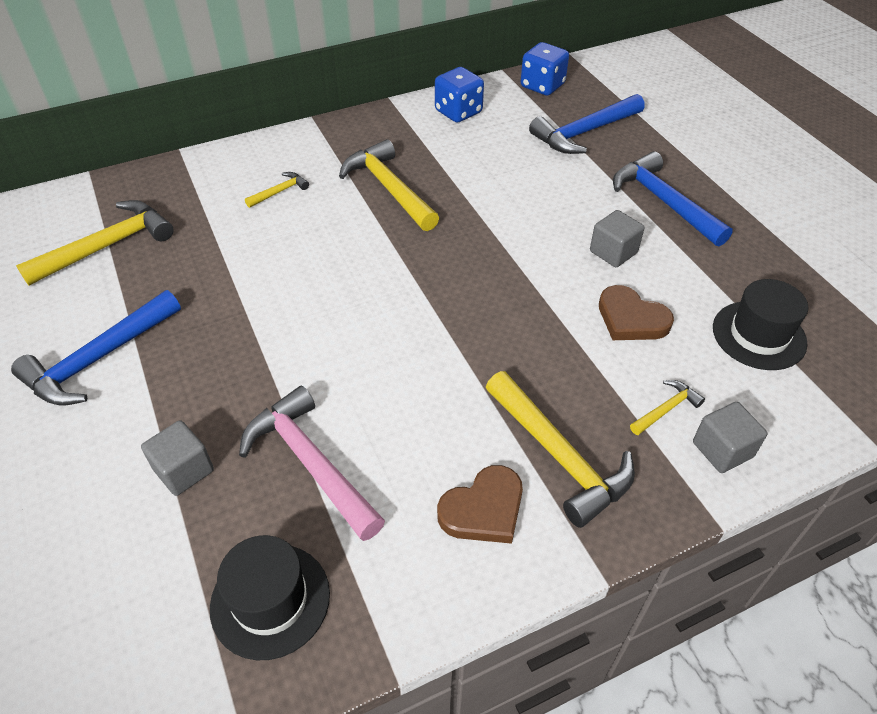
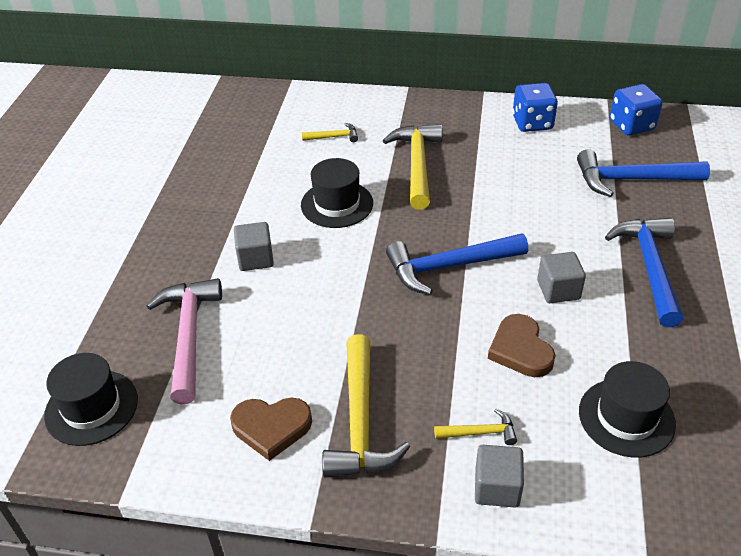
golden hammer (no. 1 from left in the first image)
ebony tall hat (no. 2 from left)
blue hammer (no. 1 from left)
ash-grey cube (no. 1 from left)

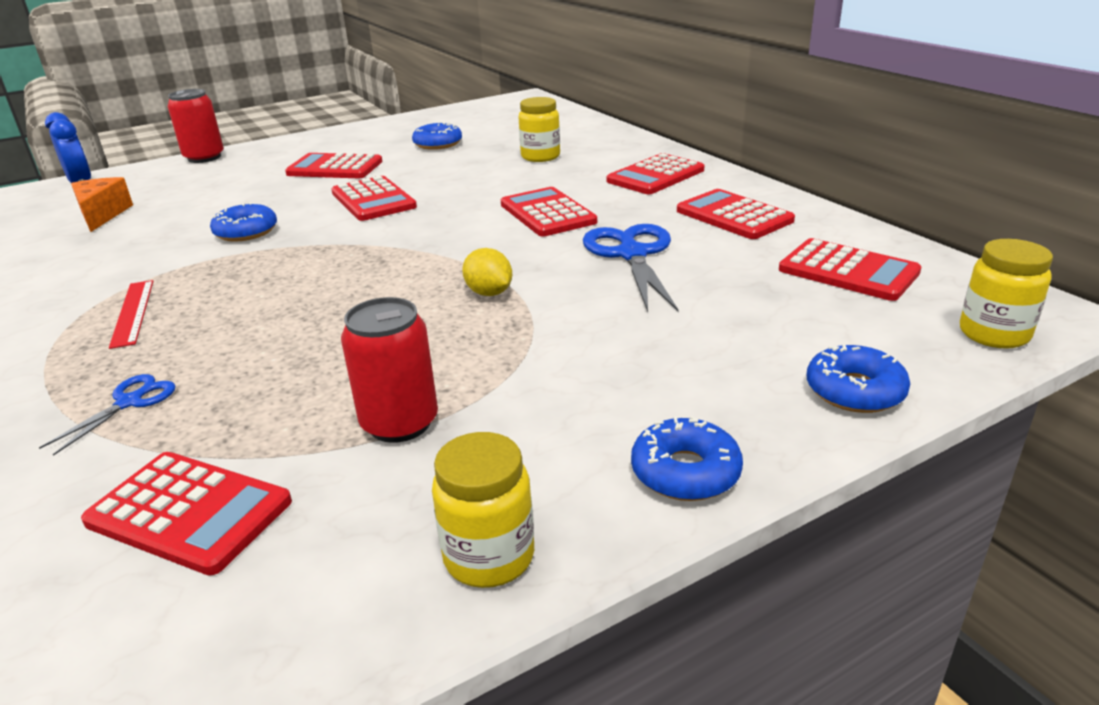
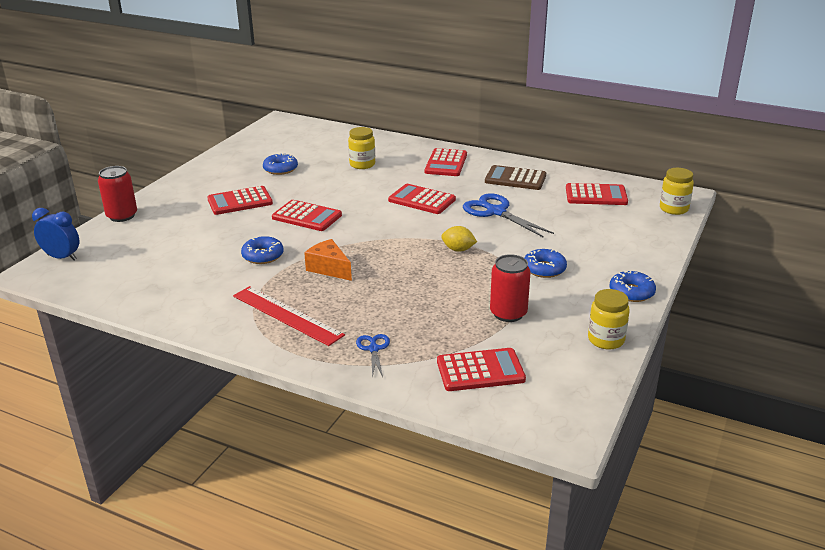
orange-coloured cheese
blue donut (no. 3 from left)
dark brown pocket calculator
scarlet straightedge

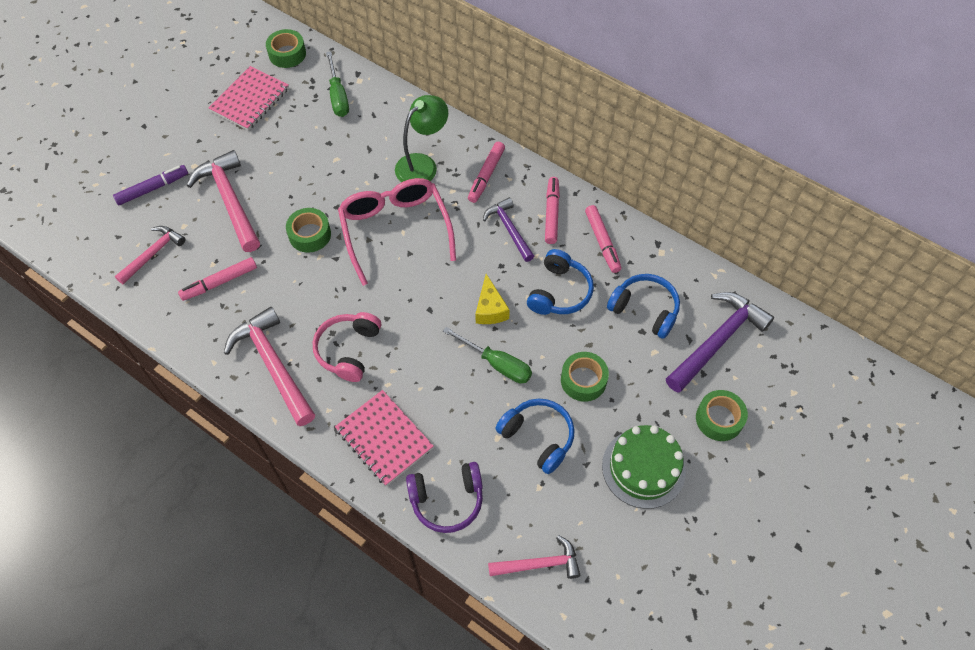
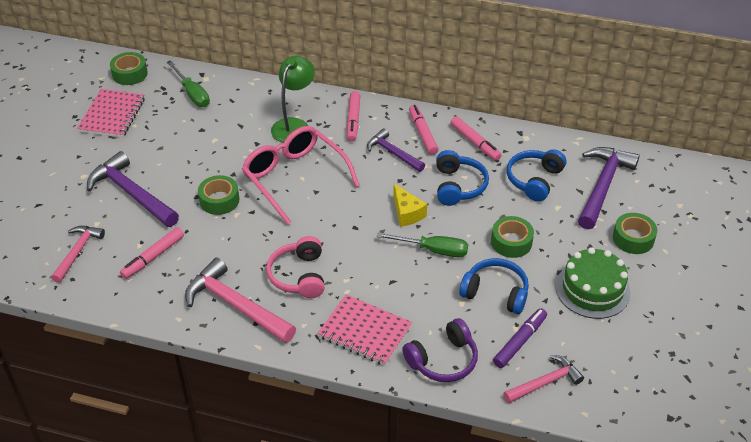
violet marker
violet hammer (no. 1 from left)
blue headset (no. 3 from left)

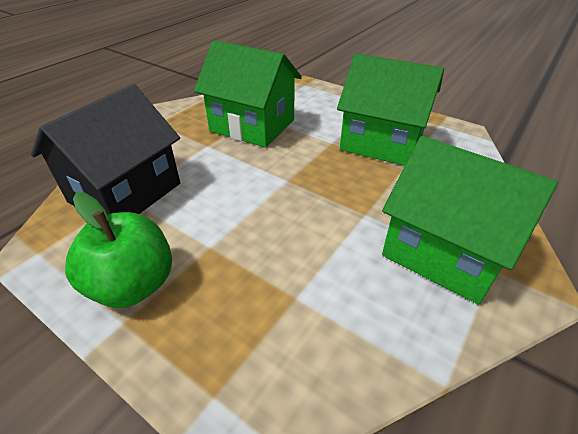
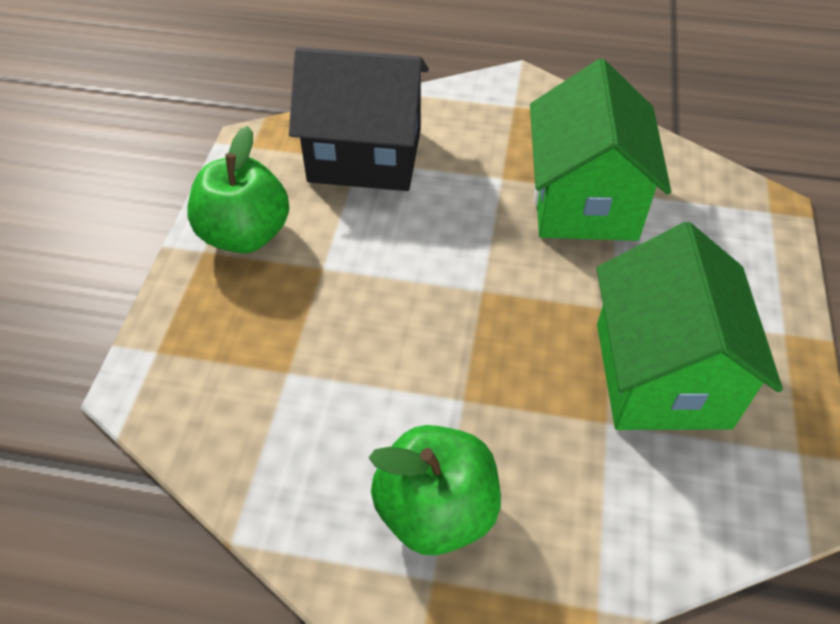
emerald toy apple (no. 2 from left)

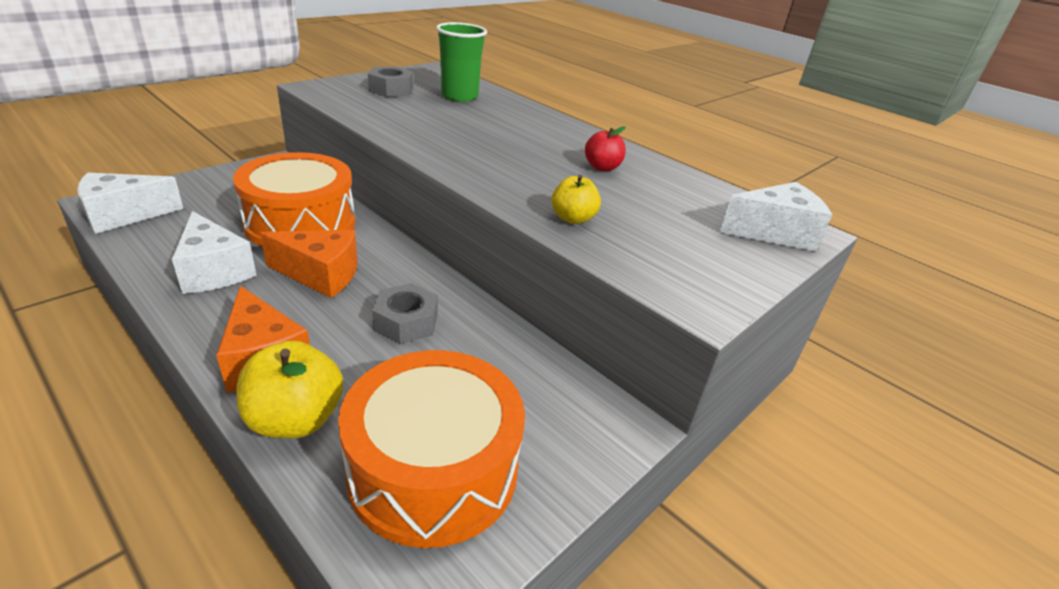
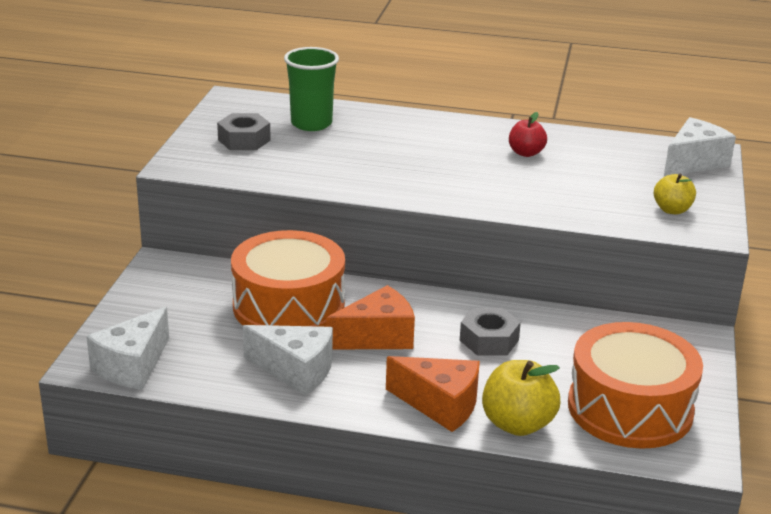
golden toy apple (no. 2 from left)

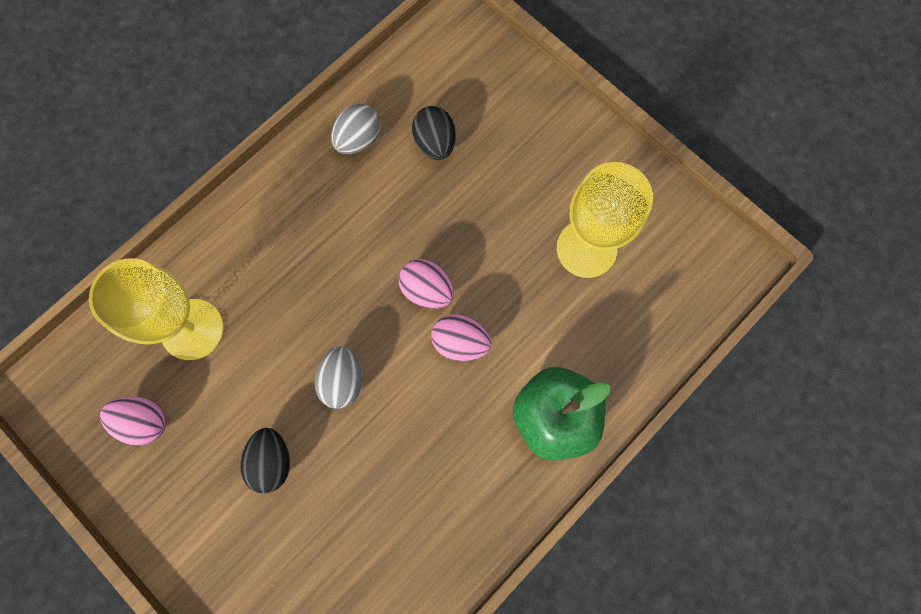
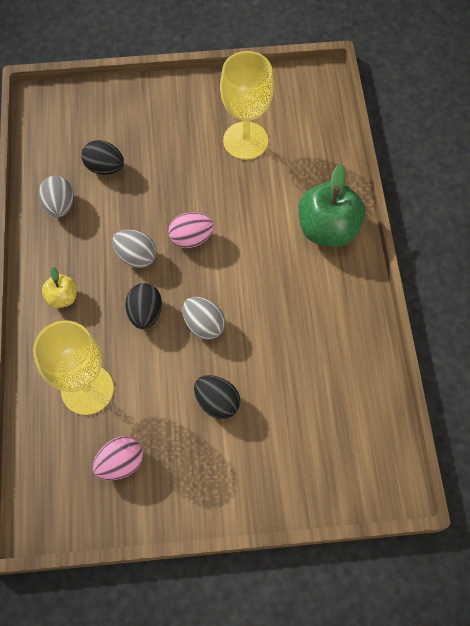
rosy egg (no. 3 from left in the first image)
golden toy apple
ash-grey egg (no. 2 from left)
ebony egg (no. 2 from left)

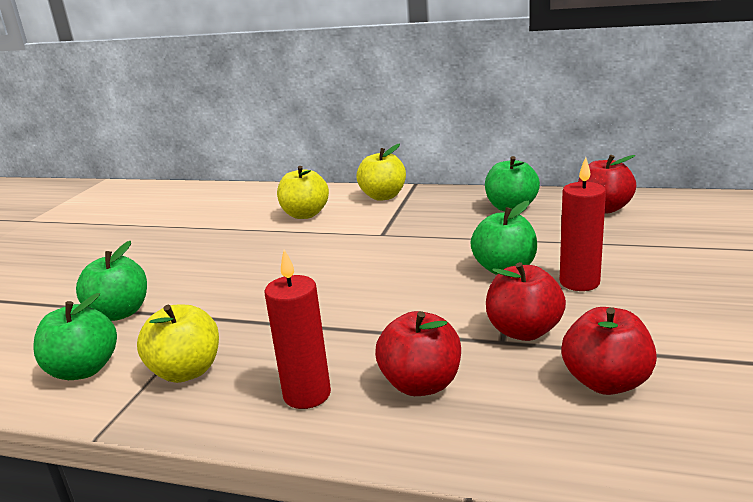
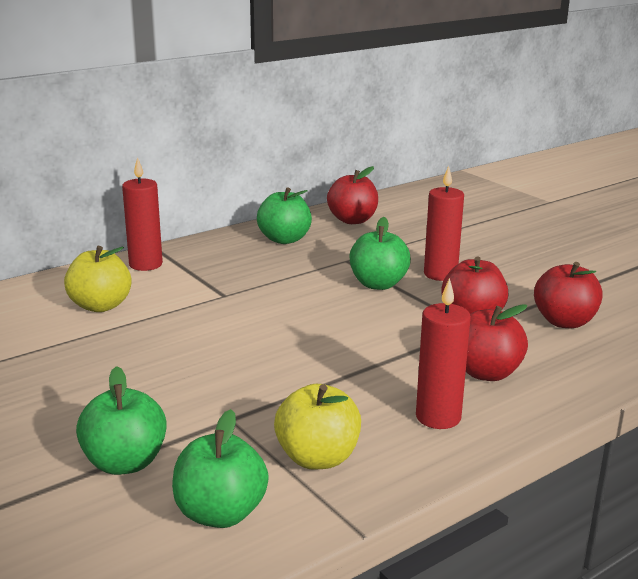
scarlet candle (no. 1 from left)

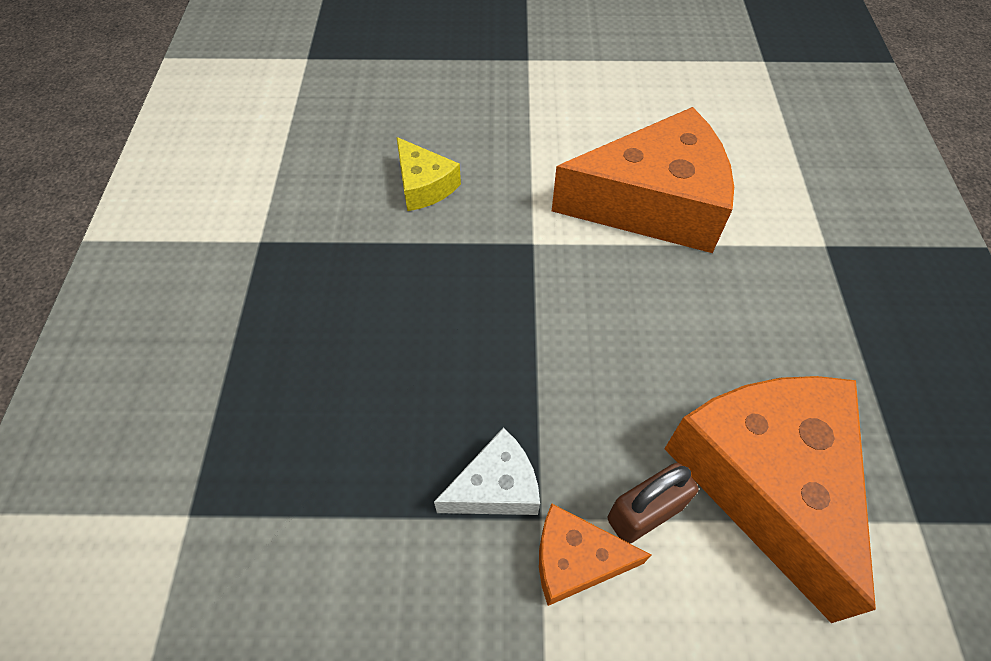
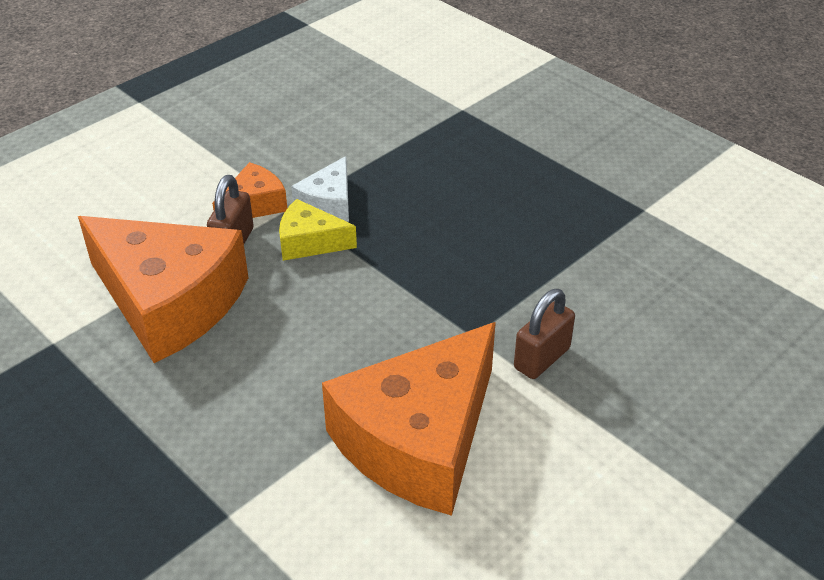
dark brown lock (no. 2 from left)
golden cheese

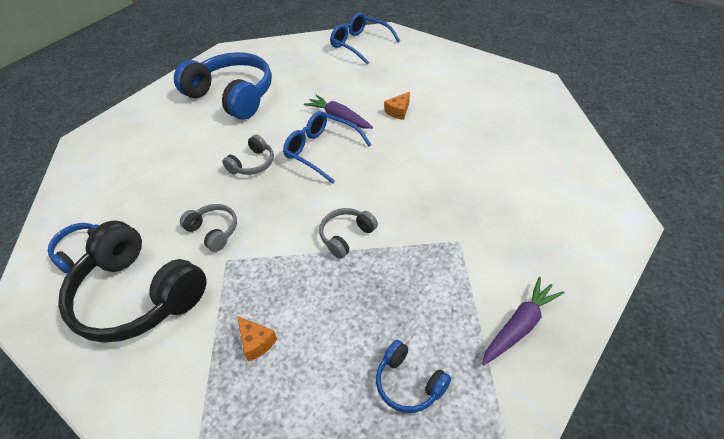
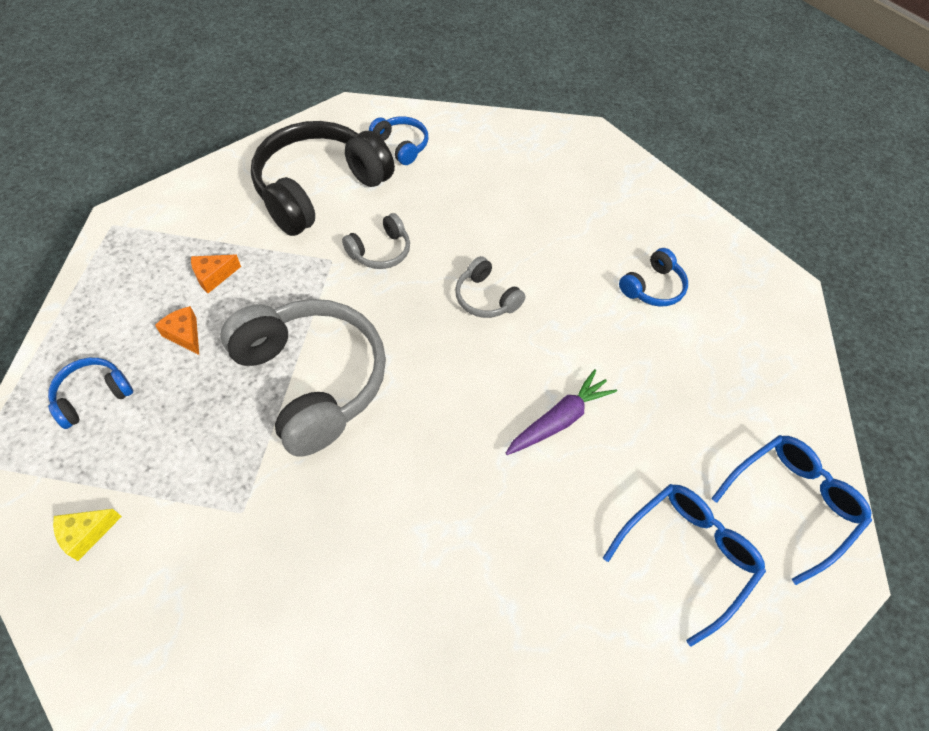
blue spectacles (no. 1 from left)
orange-coloured cheese (no. 1 from left)
golden cheese
blue headset (no. 3 from left)
ash-grey headset (no. 1 from left)

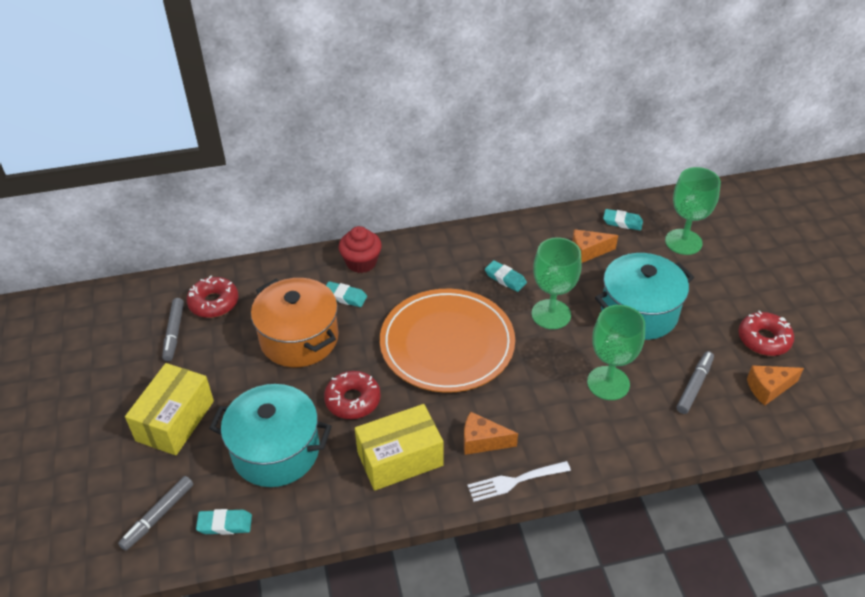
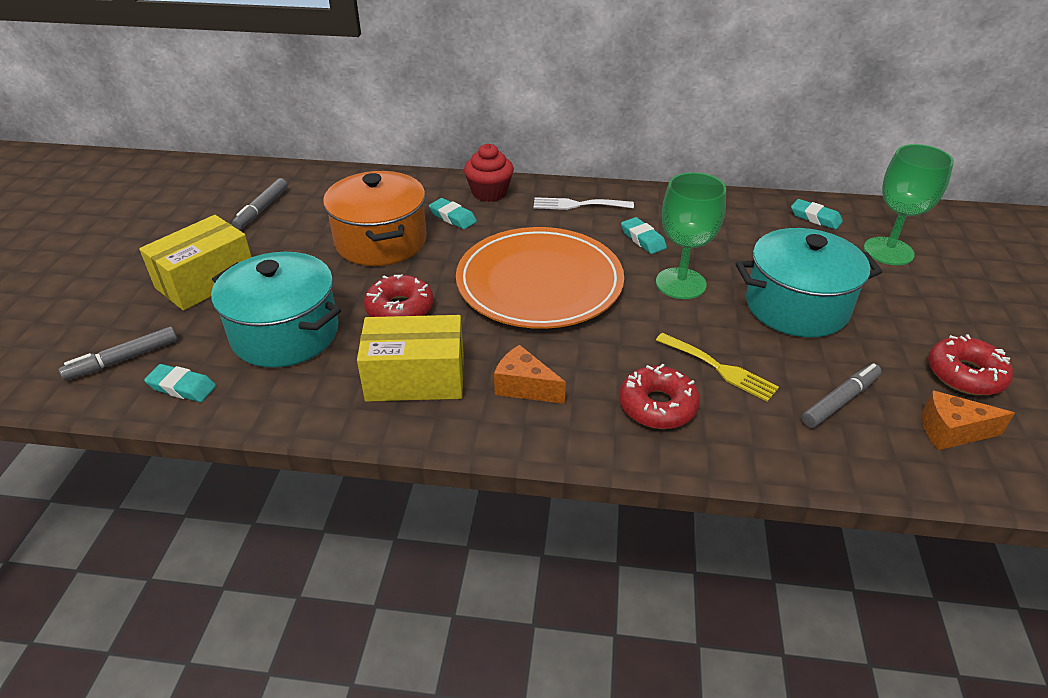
orange-coloured cheese (no. 2 from left in the first image)
scarlet donut (no. 2 from left)
pure white fork
golden fork

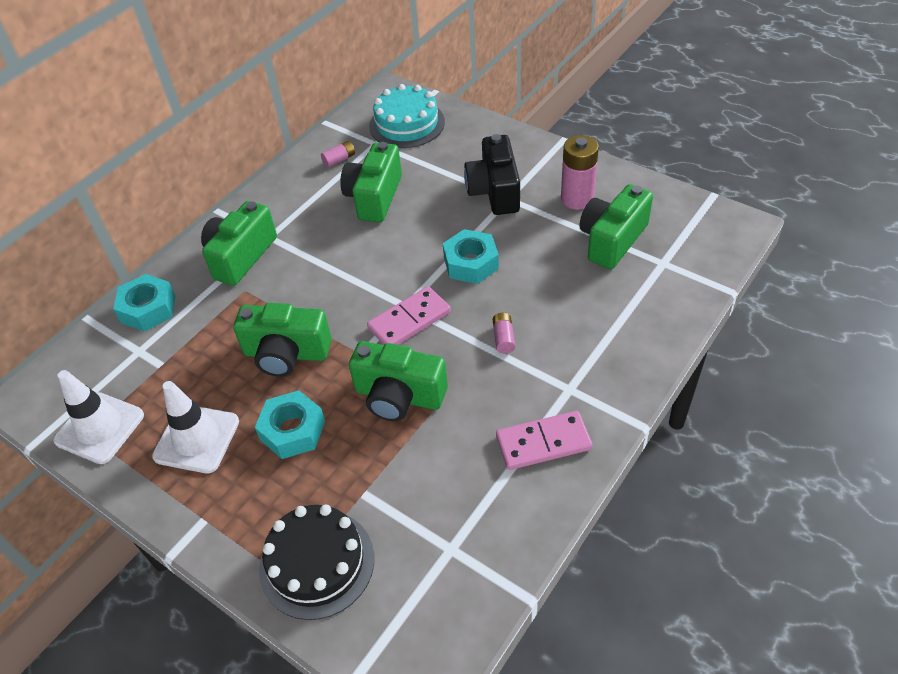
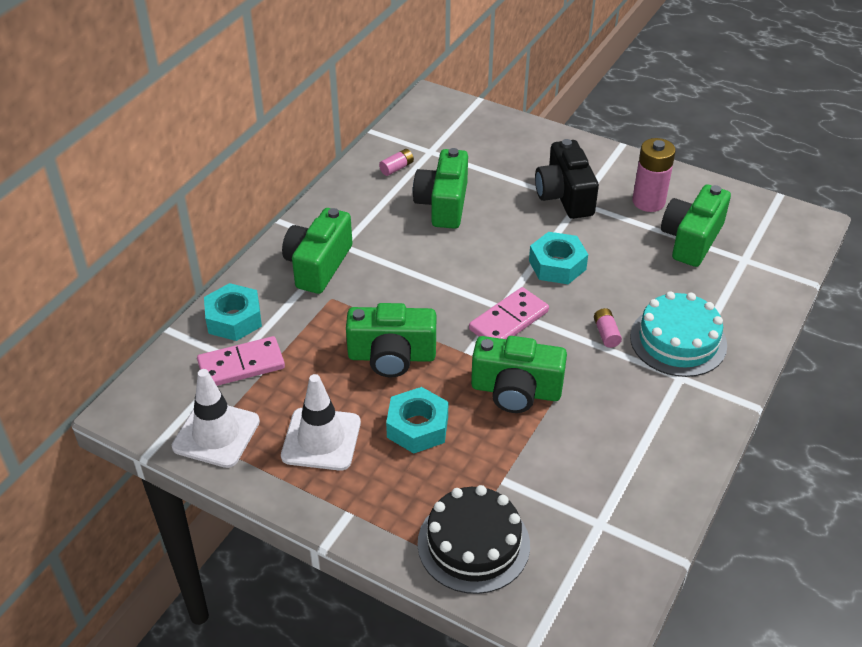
aqua cake
rosy domino tile (no. 1 from left)

